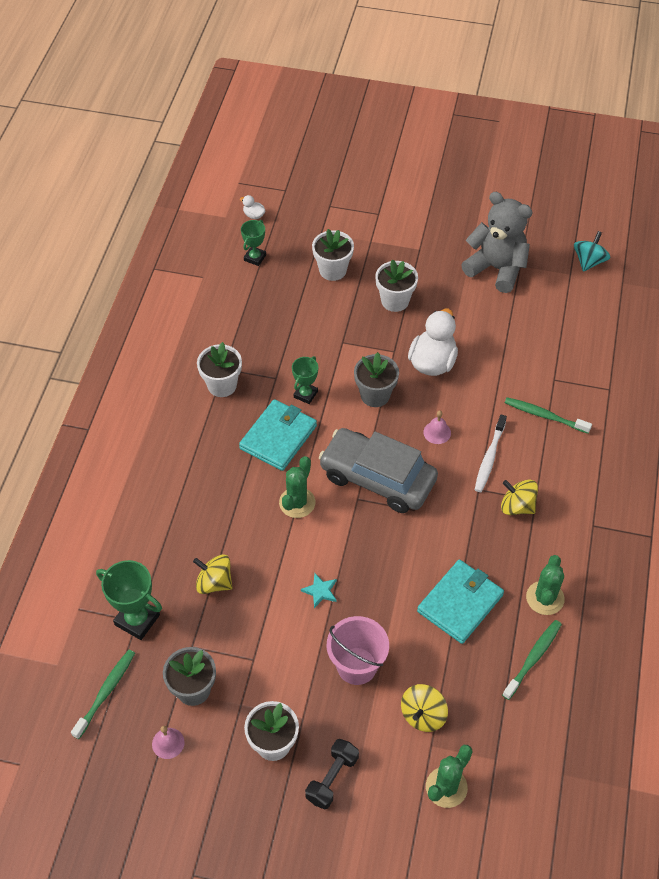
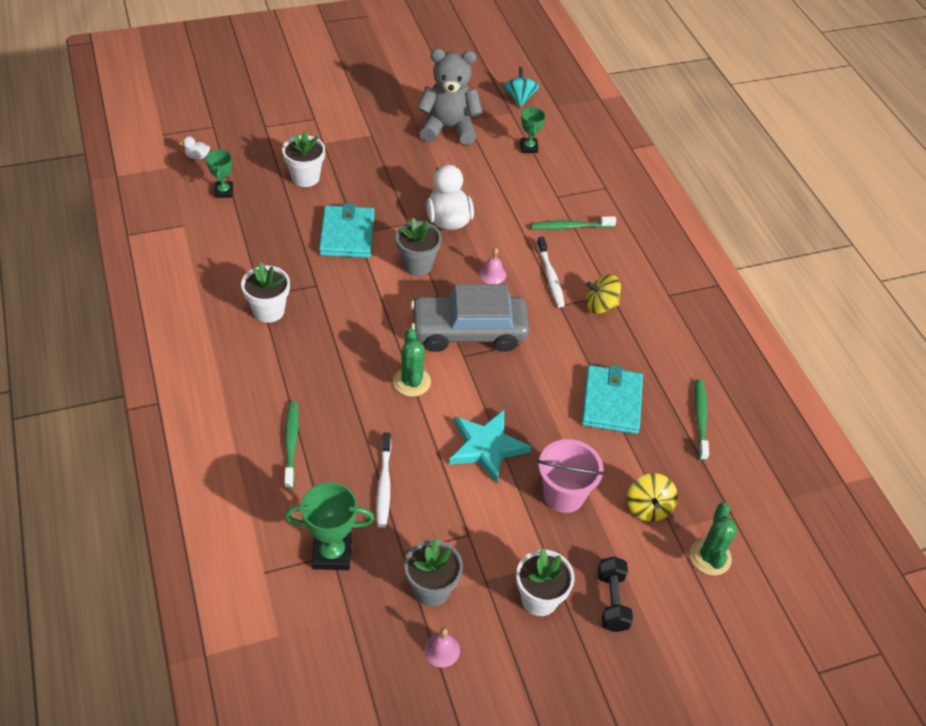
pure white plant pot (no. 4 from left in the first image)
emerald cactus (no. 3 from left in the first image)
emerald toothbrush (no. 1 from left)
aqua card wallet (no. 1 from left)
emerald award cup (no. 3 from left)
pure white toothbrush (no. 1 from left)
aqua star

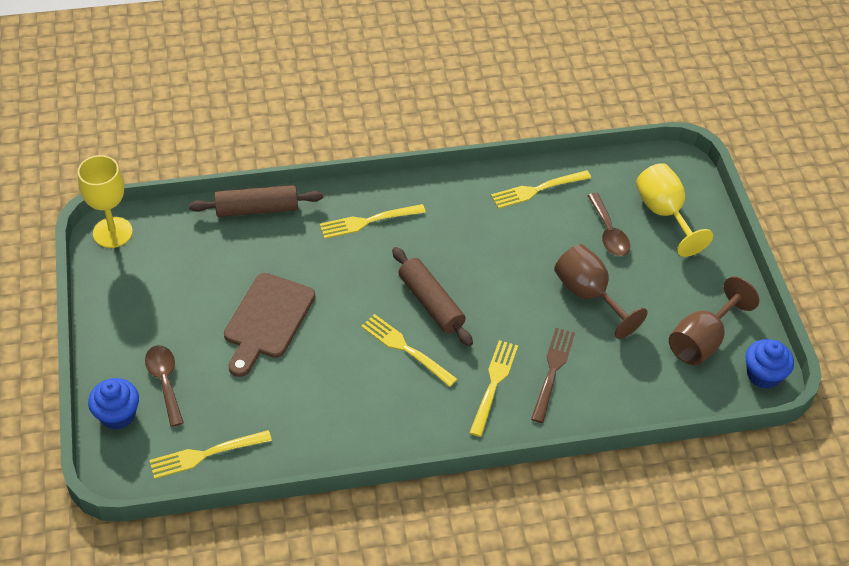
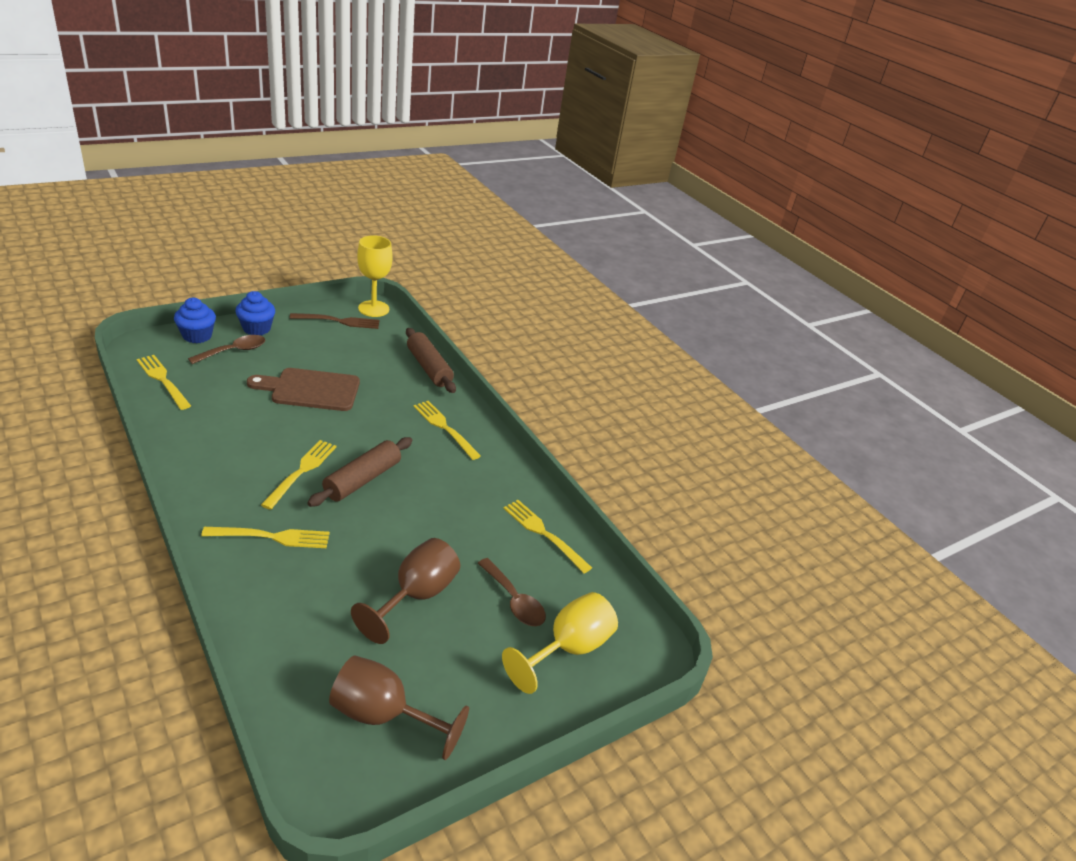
dark brown fork
blue cupcake (no. 2 from left)
dark brown teaspoon (no. 2 from left)

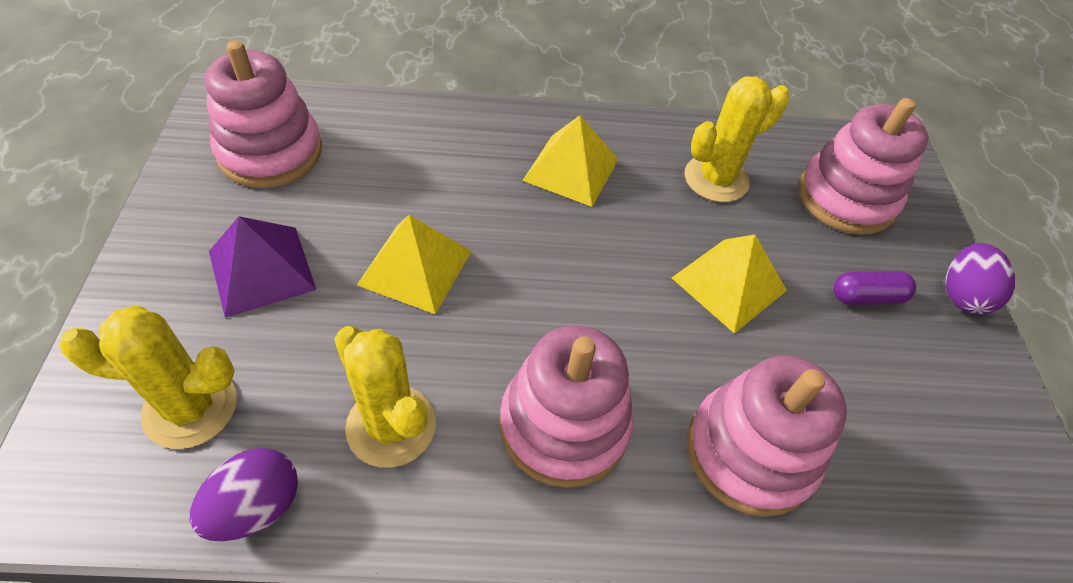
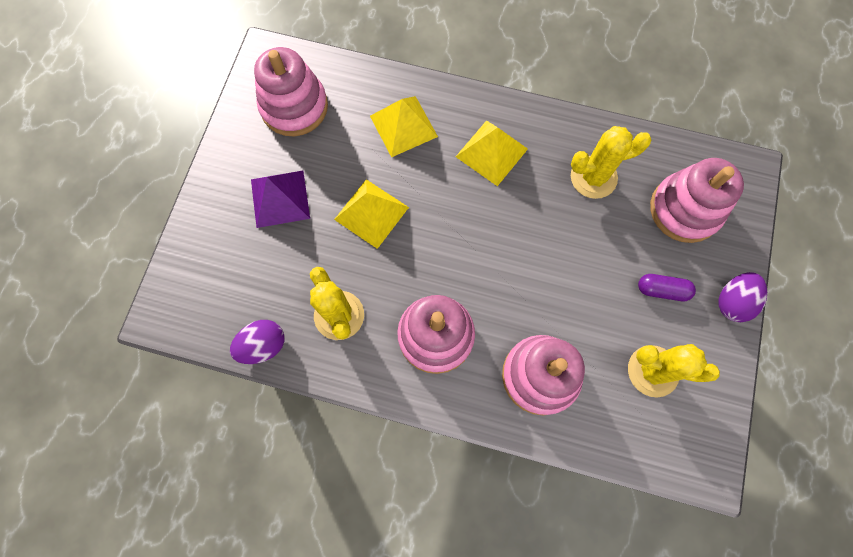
golden cactus (no. 3 from left)
golden pyramid shape (no. 2 from left)

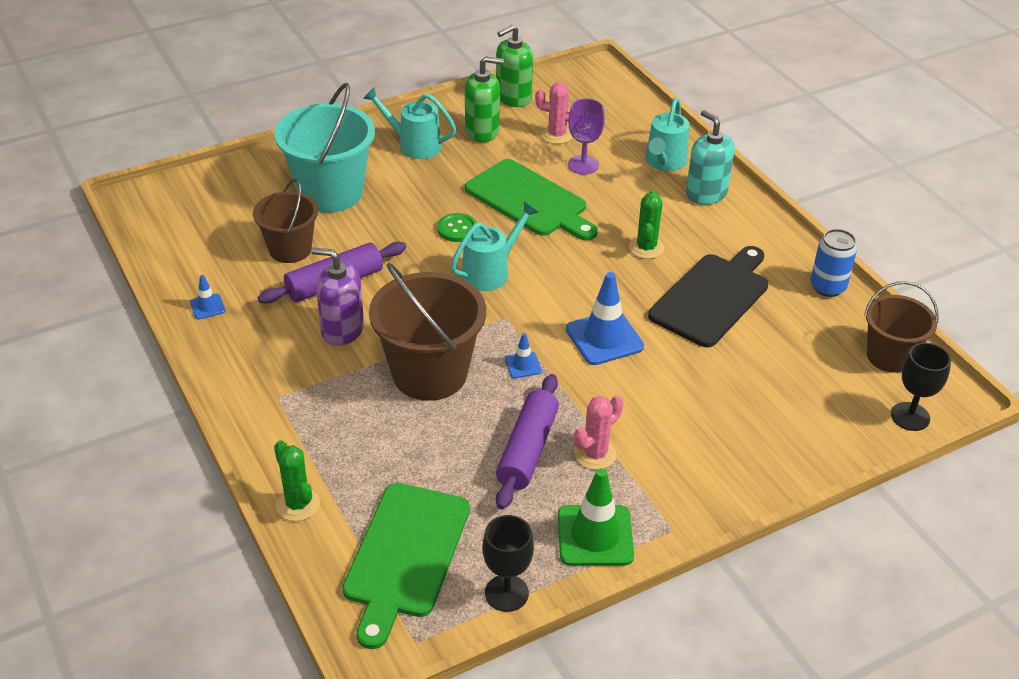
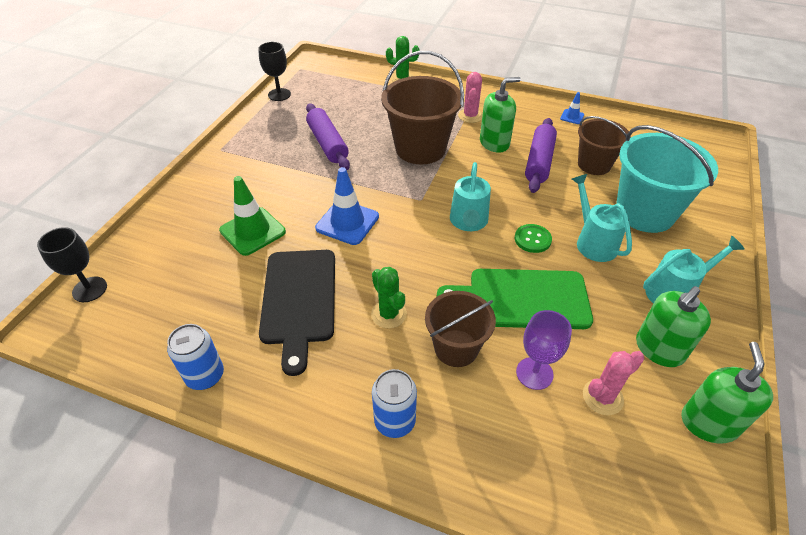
emerald chopping board (no. 1 from left in the first image)
blue traffic cone (no. 2 from left in the first image)
emerald traffic cone
rosy cactus (no. 1 from left)
aqua watering can (no. 2 from left)
dark brown sand bucket (no. 2 from left)
blue tin (no. 2 from left)
emerald soap dispenser (no. 1 from left)

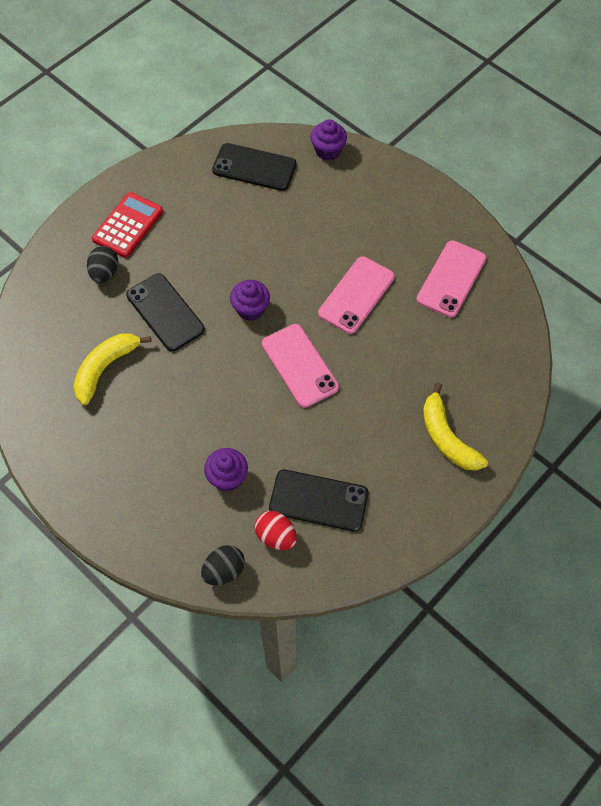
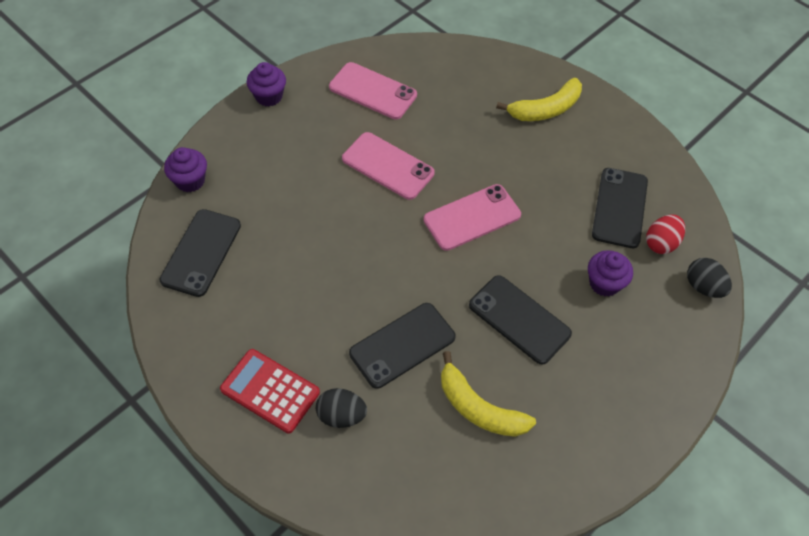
ebony phone (no. 3 from left)
violet cupcake (no. 2 from left)

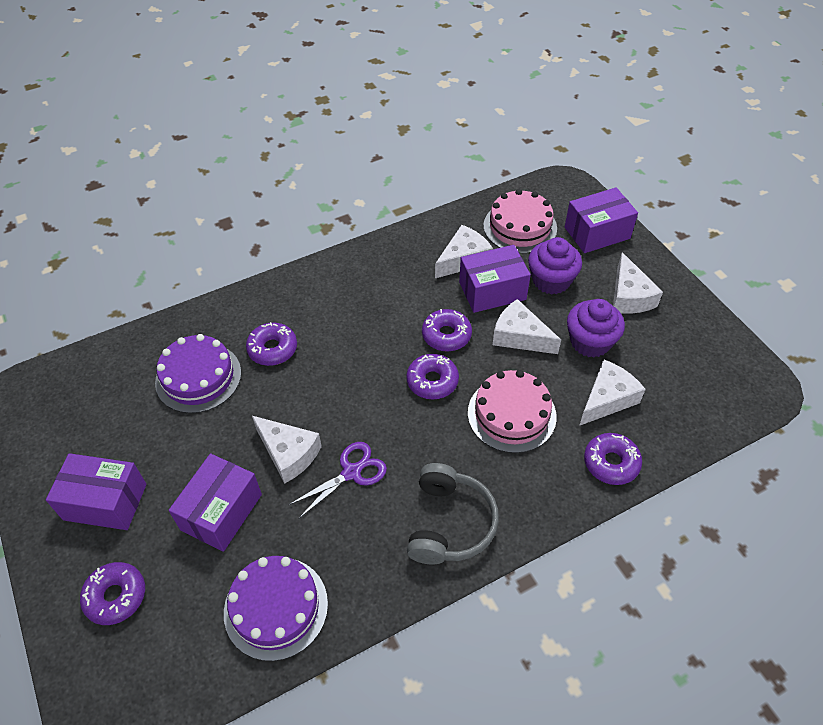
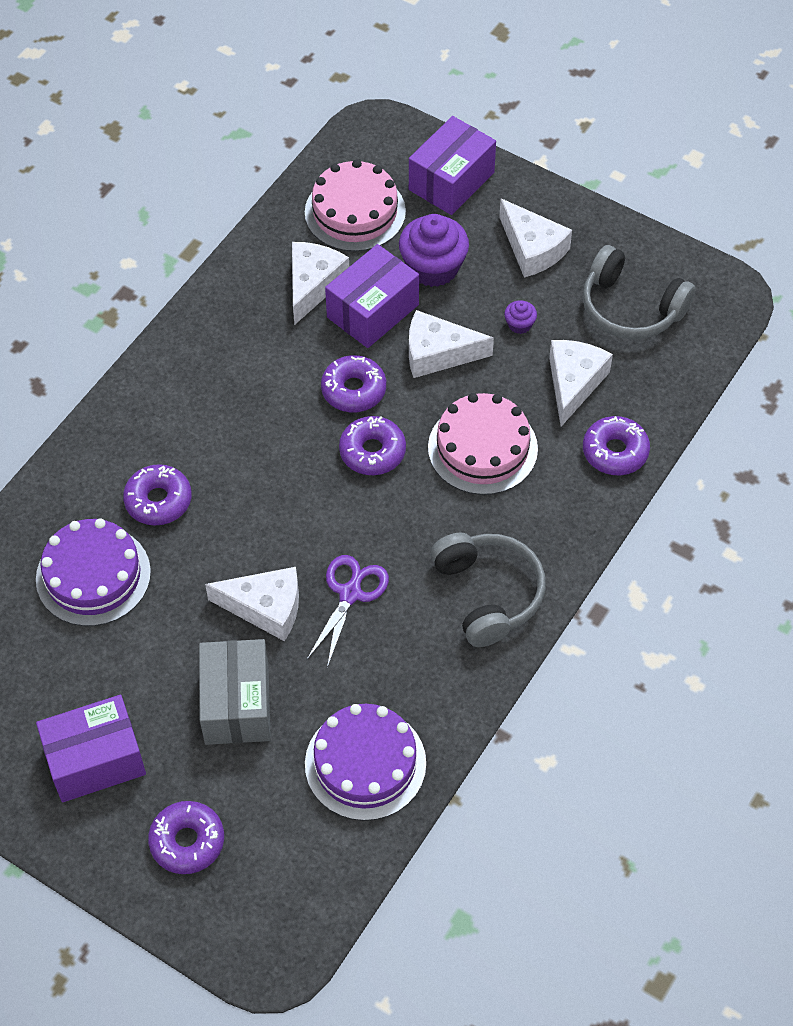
ash-grey headset (no. 2 from left)
ash-grey package
violet cupcake (no. 2 from left)

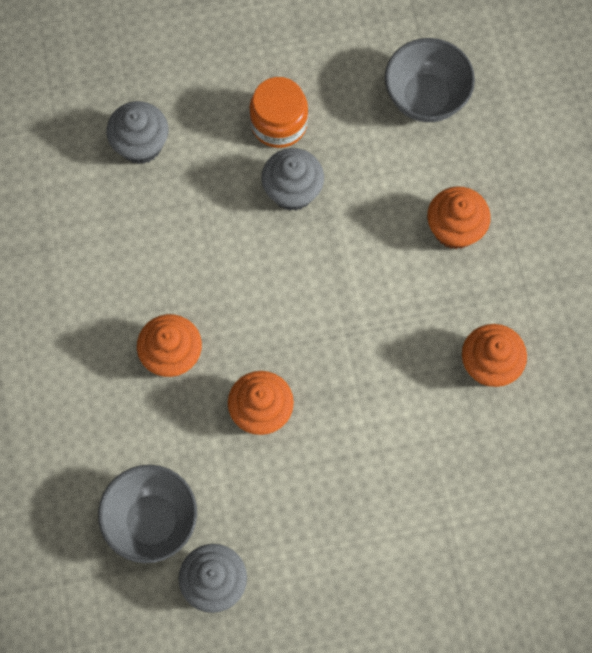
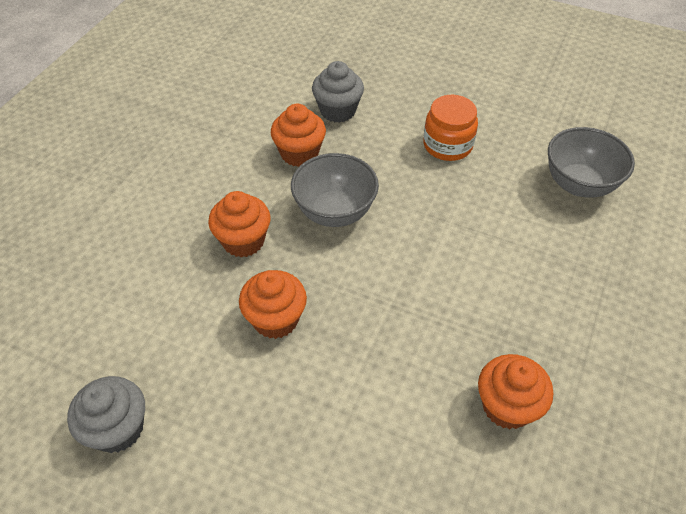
ash-grey cupcake (no. 3 from left in the first image)
ash-grey serving bowl (no. 1 from left)
orange-coloured cupcake (no. 3 from left)

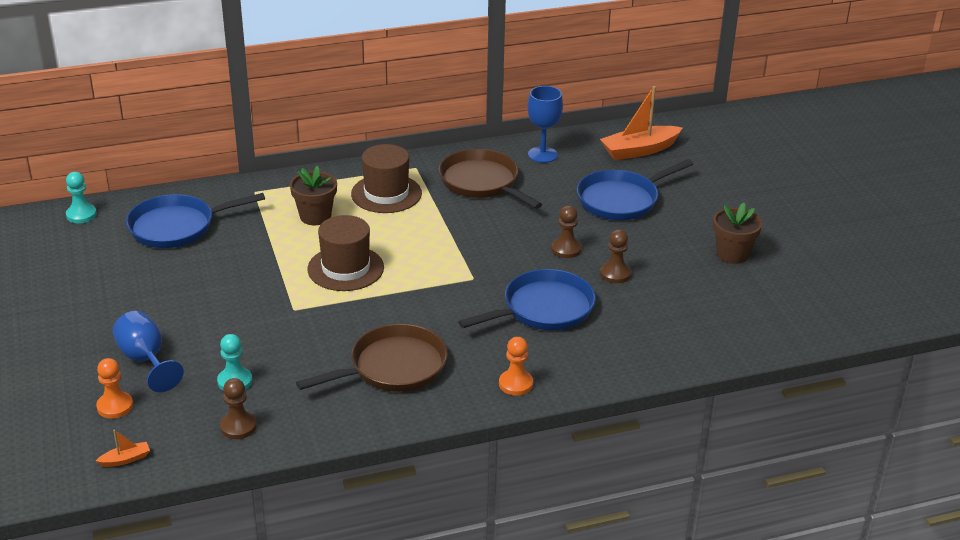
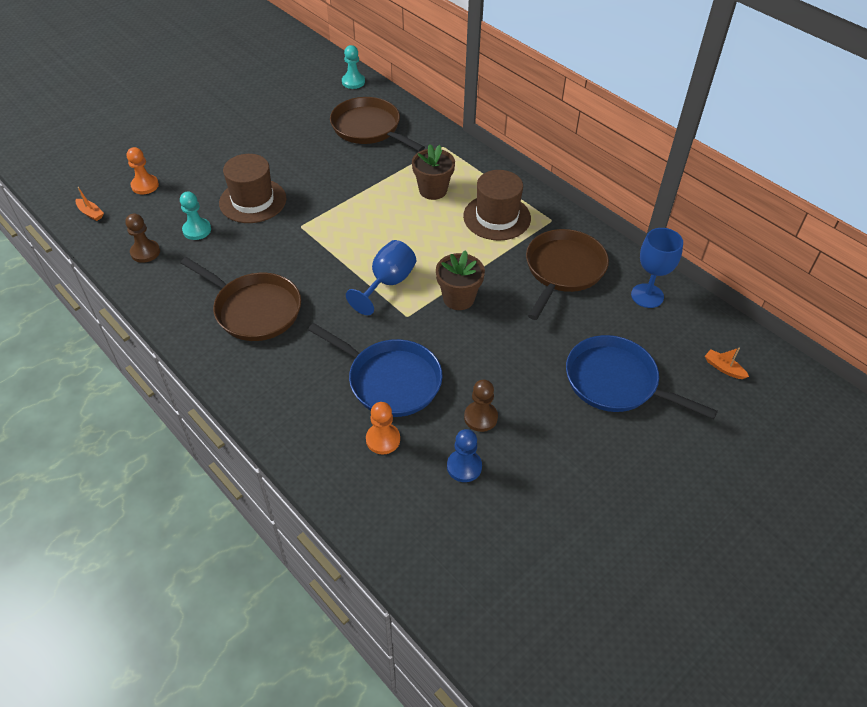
dark brown chess pawn (no. 2 from left in the first image)
blue chess pawn
blue chalice (no. 1 from left)
dark brown tall hat (no. 1 from left)
orange-coloured chess pawn (no. 2 from left)
dark brown plant pot (no. 2 from left)
dark brown pan (no. 2 from left)
orange-coloured toy boat (no. 2 from left)

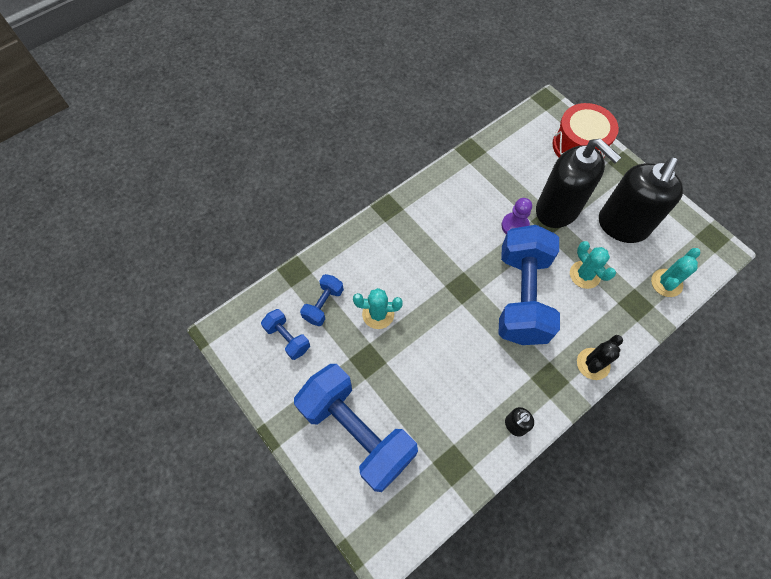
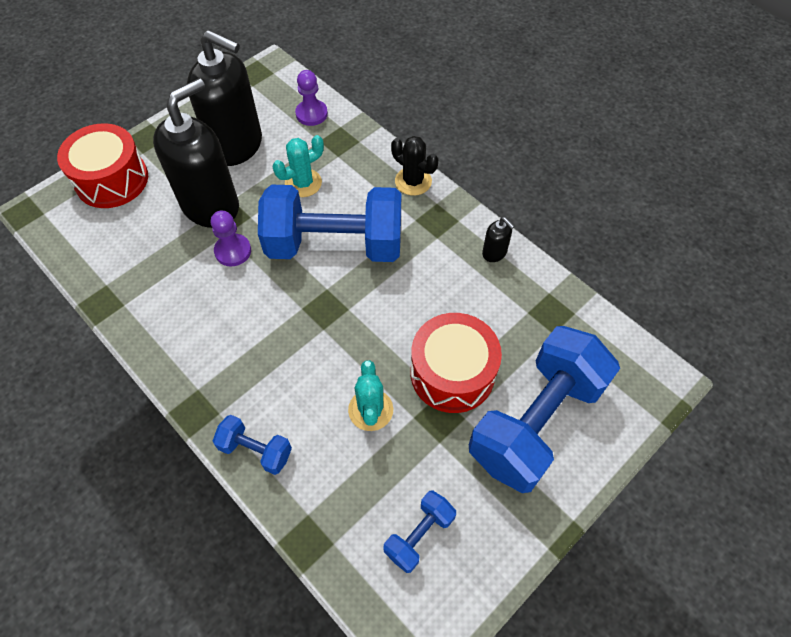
scarlet toy drum (no. 2 from left)
blue free weight (no. 1 from left)
violet chess pawn (no. 2 from left)

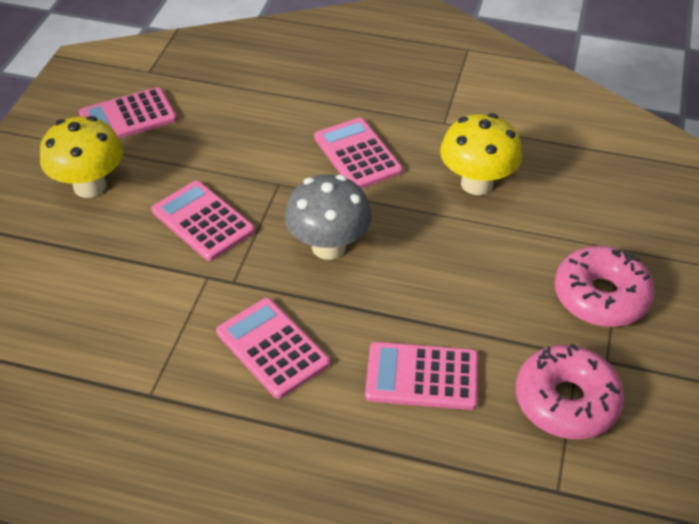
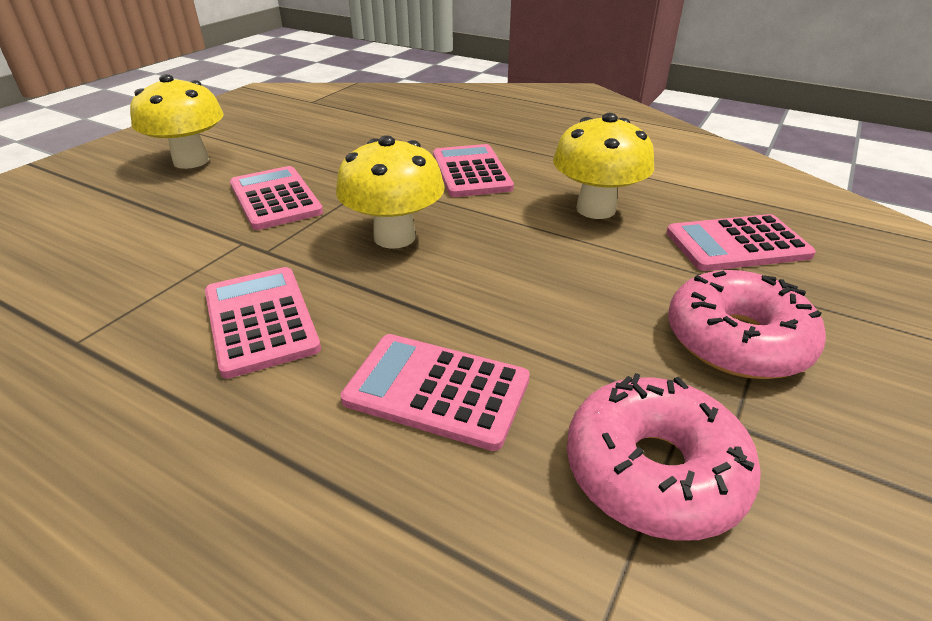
rosy pocket calculator (no. 5 from left)
golden mushroom (no. 2 from left)

